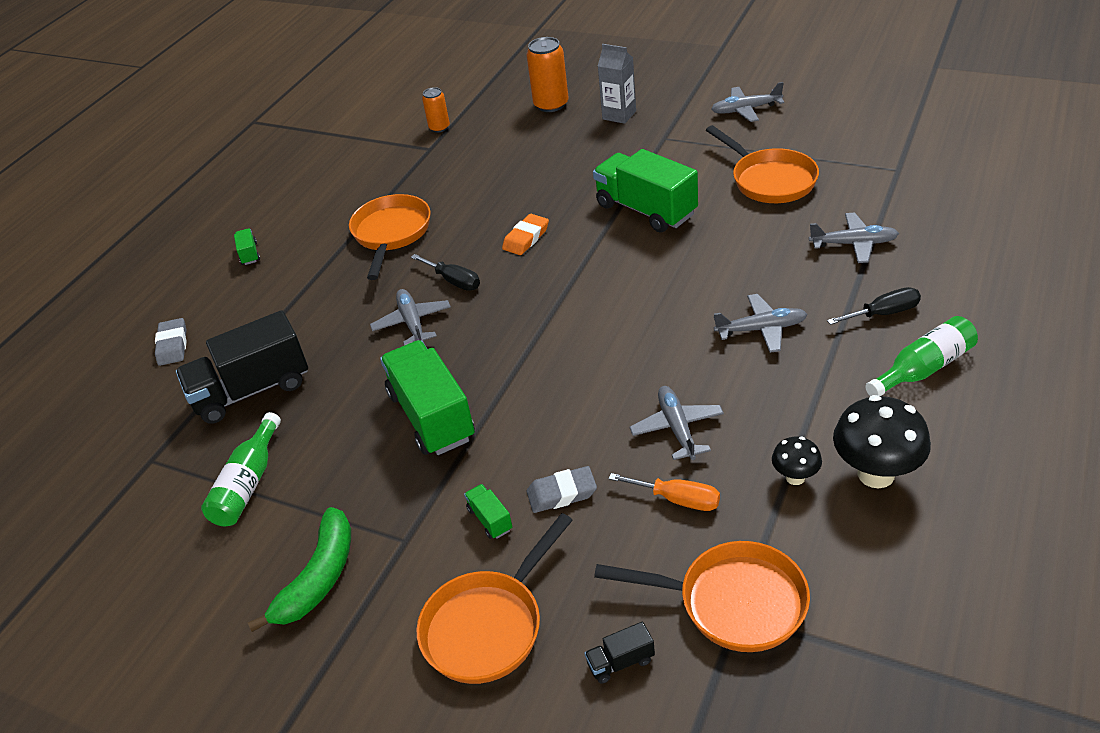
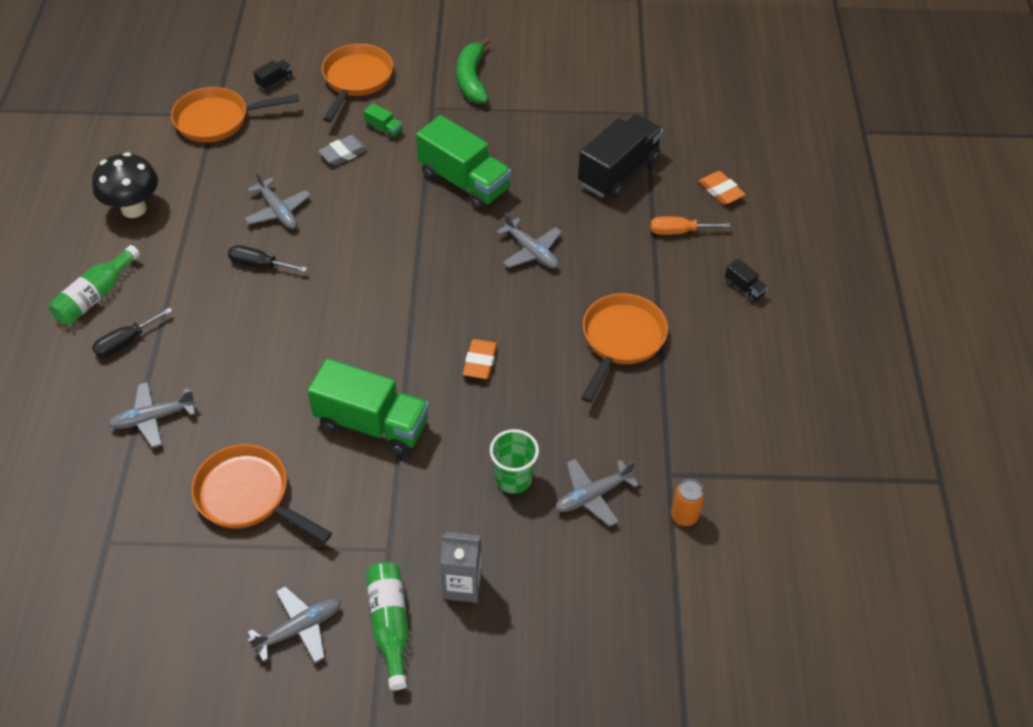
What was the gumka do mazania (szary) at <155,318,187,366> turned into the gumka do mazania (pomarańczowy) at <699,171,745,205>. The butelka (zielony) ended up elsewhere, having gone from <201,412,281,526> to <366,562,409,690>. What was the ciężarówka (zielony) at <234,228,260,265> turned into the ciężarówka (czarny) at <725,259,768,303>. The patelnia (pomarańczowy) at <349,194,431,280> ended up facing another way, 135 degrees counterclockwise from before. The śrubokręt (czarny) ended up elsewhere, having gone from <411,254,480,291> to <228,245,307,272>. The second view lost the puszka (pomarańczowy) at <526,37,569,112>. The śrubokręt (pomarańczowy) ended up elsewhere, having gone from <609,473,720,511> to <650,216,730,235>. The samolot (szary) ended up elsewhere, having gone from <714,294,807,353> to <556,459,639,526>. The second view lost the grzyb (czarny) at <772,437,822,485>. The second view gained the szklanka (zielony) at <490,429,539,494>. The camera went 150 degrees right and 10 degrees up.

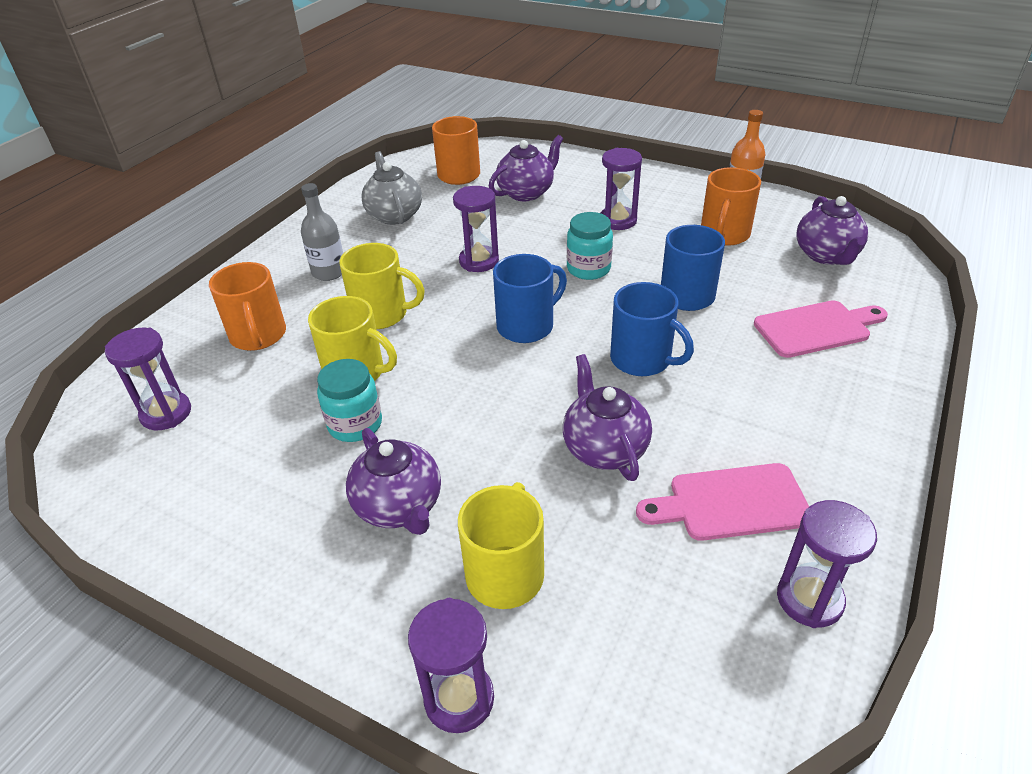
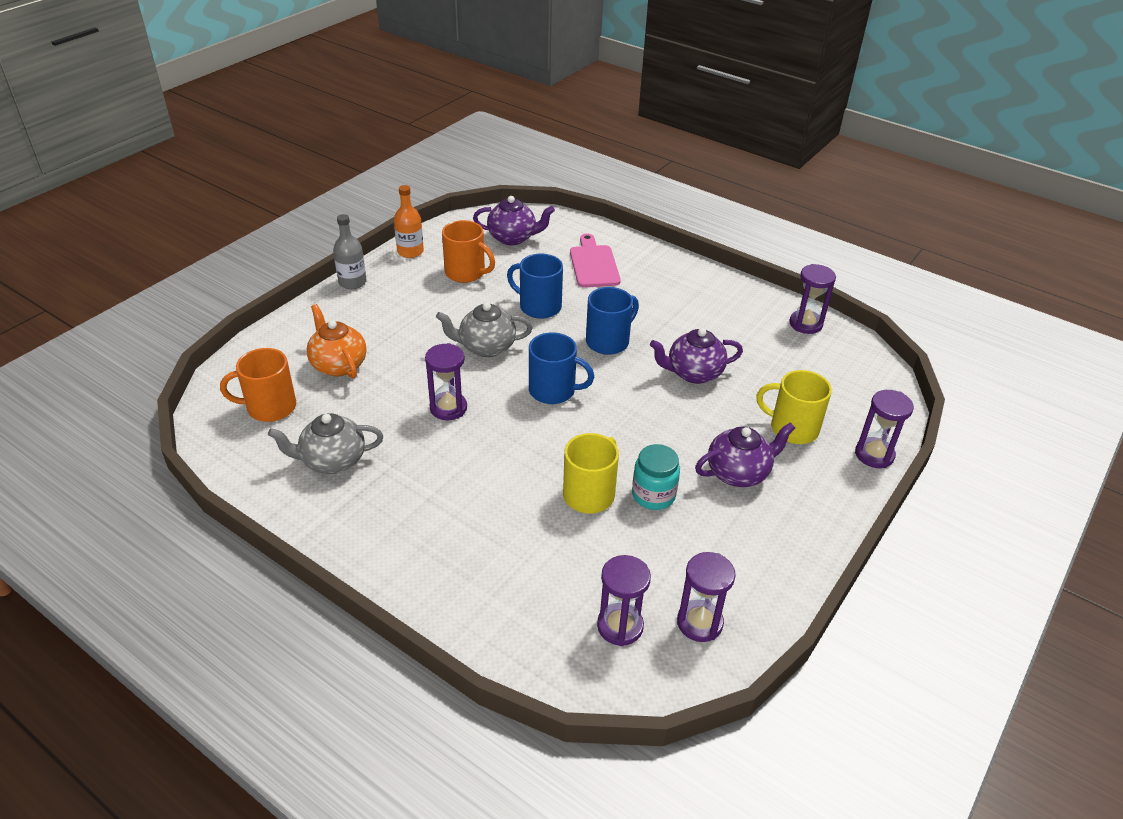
The second view lost the kubek (pomarańczowy) at <209,262,286,351>. The butelka (szary) ended up elsewhere, having gone from <301,183,343,281> to <333,214,366,289>. The second view lost the kubek (żółty) at <339,243,425,329>. What was the imbryk (fioletowy) at <489,135,563,201> turned into the imbryk (pomarańczowy) at <307,304,367,378>. The kubek (niebieski) at <493,254,567,343> ended up facing another way, 135 degrees clockwise from before. Where the słoik (turkusowy) stood at <567,212,613,280>, the imbryk (szary) came to stand at <436,302,533,357>. The klepsydra (fioletowy) ended up elsewhere, having gone from <601,148,642,230> to <677,552,736,642>. The second view lost the deska do krojenia (różowy) at <636,463,809,541>. The camera went 85 degrees left and 0 degrees up.

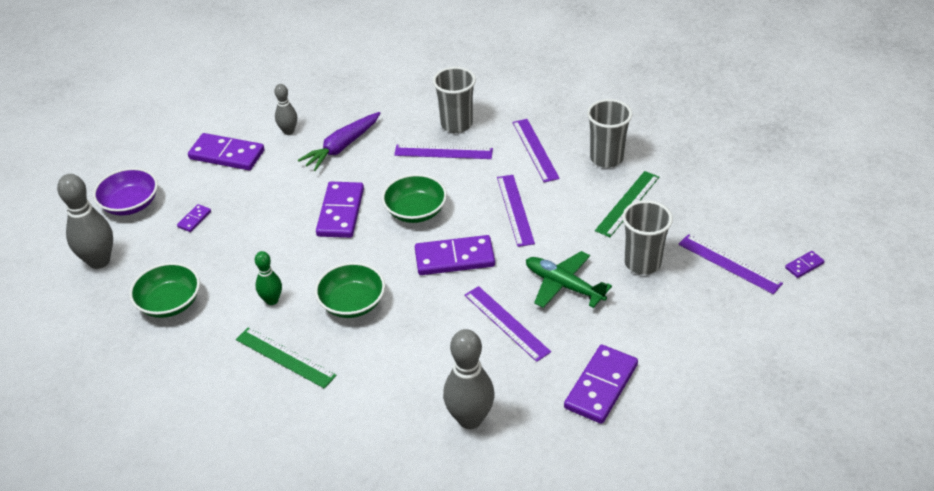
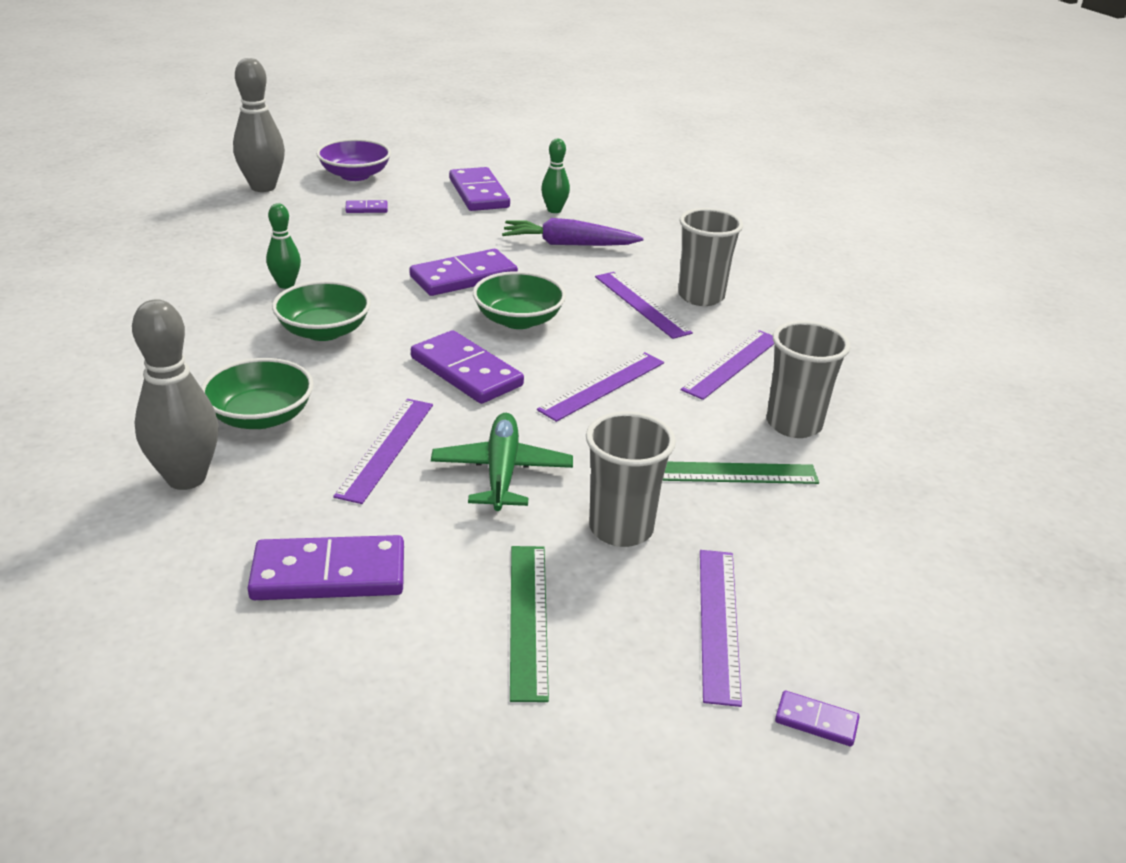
The miska (zielony) ended up elsewhere, having gone from <129,262,200,318> to <201,358,314,429>. The linijka (zielony) ended up elsewhere, having gone from <236,327,337,389> to <510,546,549,702>. What was the kręgiel (szary) at <274,84,297,135> turned into the kręgiel (zielony) at <541,139,570,213>. The camera went 50 degrees right and 10 degrees down.

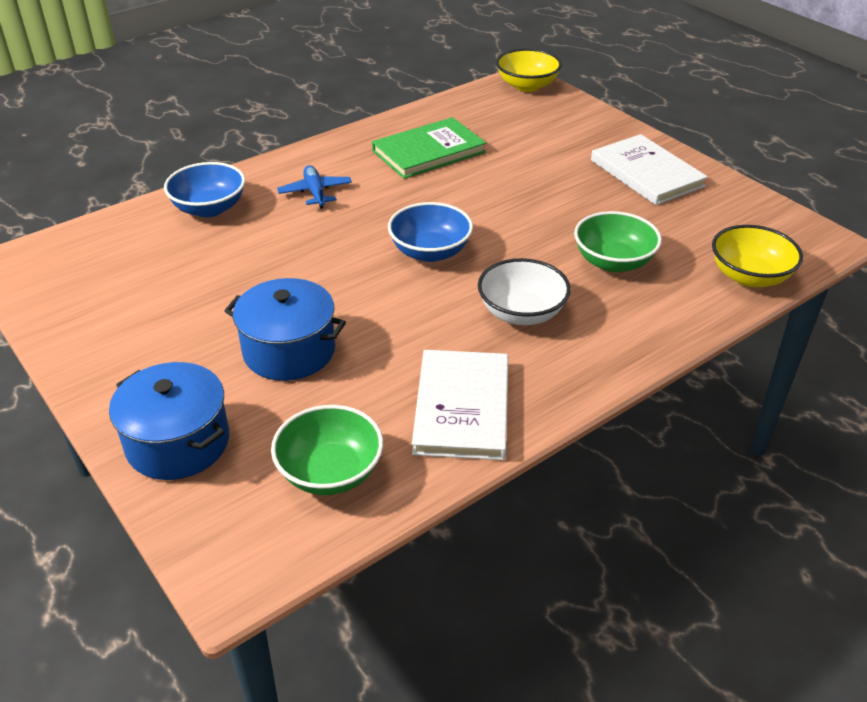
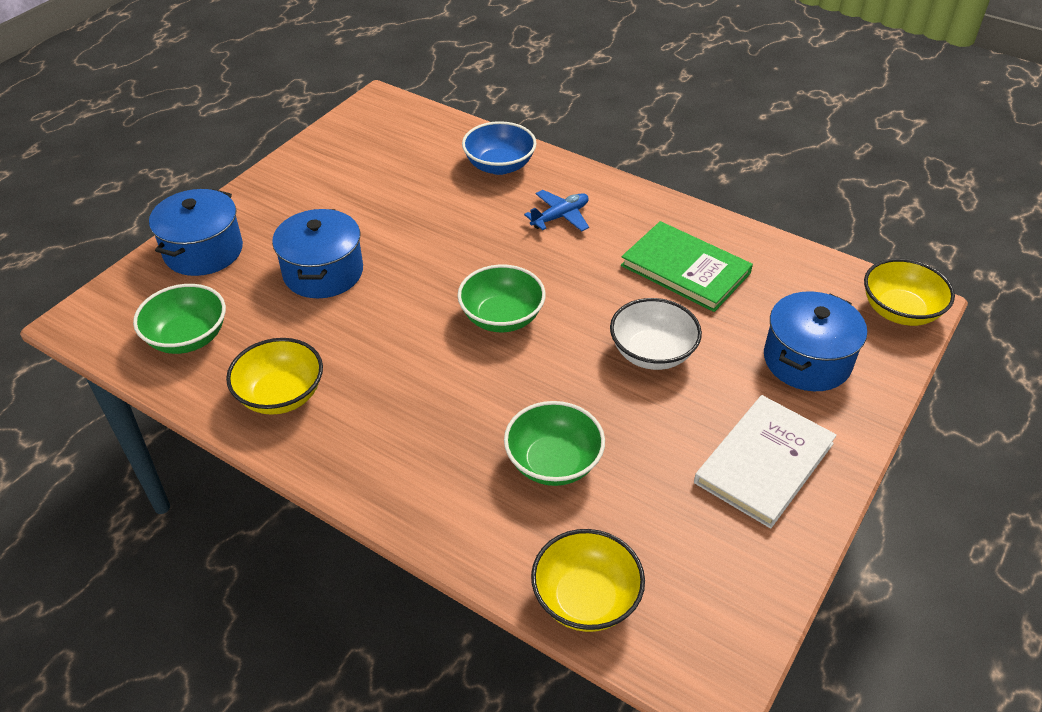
What was the miska (niebieski) at <388,202,473,262> turned into the miska (zielony) at <457,264,546,332>. Where the książka (biały) stood at <412,350,508,460>, the miska (żółty) came to stand at <226,338,323,415>. The miska (biały) ended up elsewhere, having gone from <478,258,571,325> to <610,298,702,370>. The second view gained the garnek (niebieski) at <764,291,867,391>. The camera went 70 degrees right and 5 degrees up.

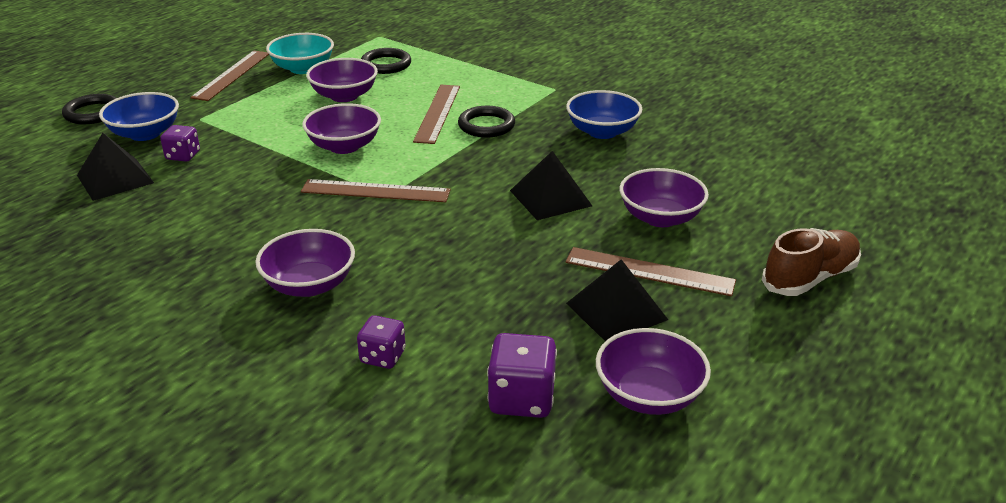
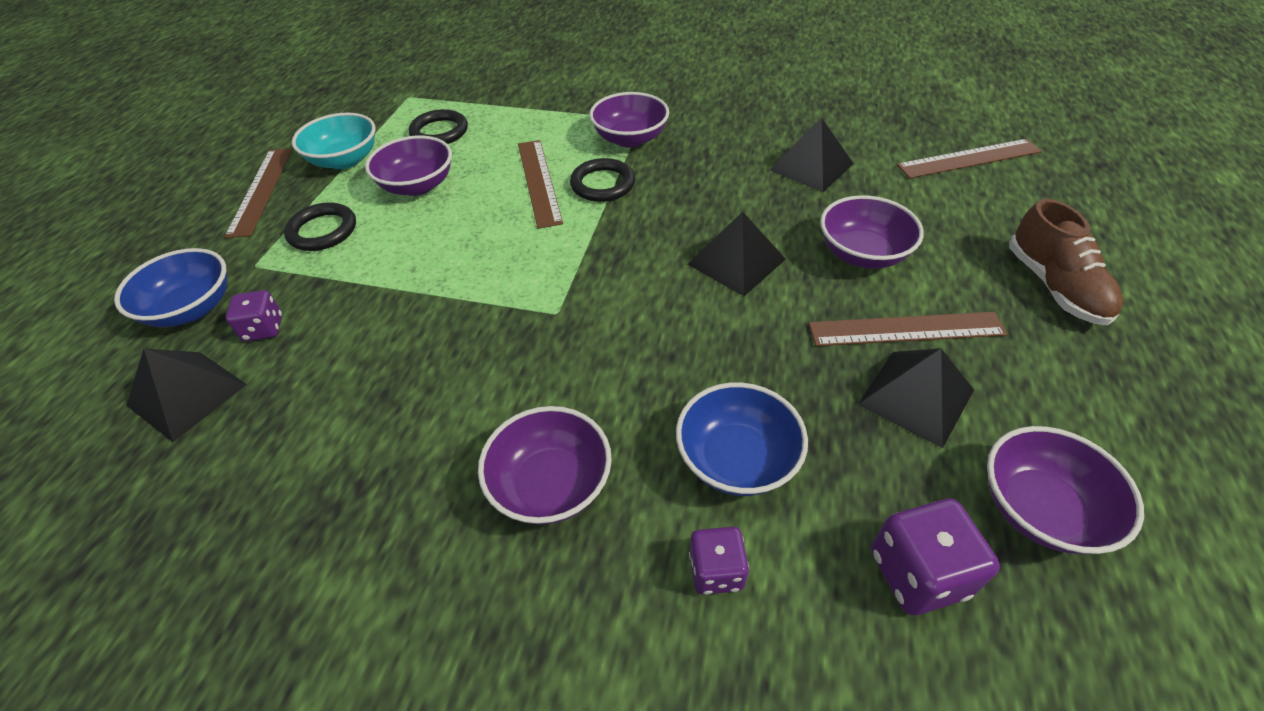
The pierścień (czarny) ended up elsewhere, having gone from <62,94,116,124> to <284,203,356,251>. The linijka (brązowy) ended up elsewhere, having gone from <301,179,451,202> to <897,139,1042,179>. The miska (fioletowy) ended up elsewhere, having gone from <302,103,381,154> to <589,92,669,148>. The miska (niebieski) ended up elsewhere, having gone from <566,90,642,139> to <676,382,808,496>. The but (brązowy) at <762,228,861,296> ended up facing another way, 135 degrees clockwise from before. The second view gained the piramida (czarny) at <770,118,854,192>. The camera went 20 degrees left and 15 degrees up.

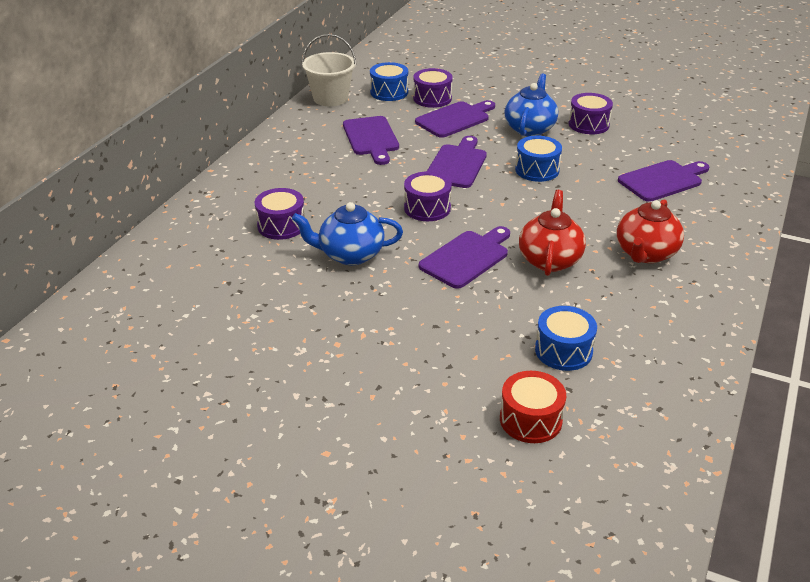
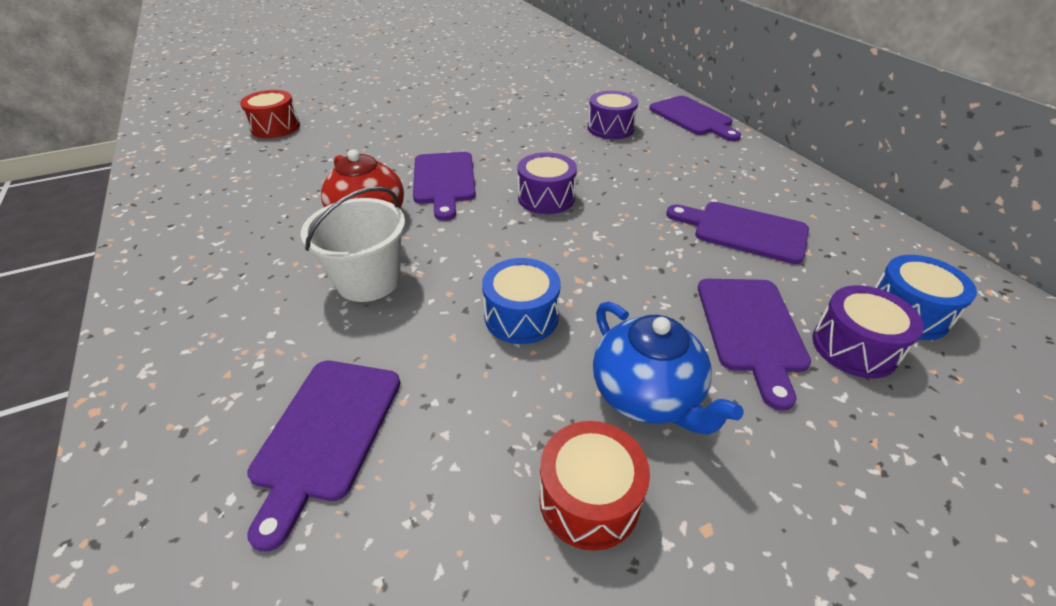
The second view lost the imbryk (niebieski) at <292,202,403,265>. The wiadro (biały) ended up elsewhere, having gone from <302,34,356,106> to <301,186,405,302>. The deska do krojenia (fioletowy) ended up elsewhere, having gone from <427,136,487,188> to <649,96,741,141>. The second view lost the bęben (niebieski) at <535,306,597,371>. What was the bęben (fioletowy) at <569,93,613,134> turned into the bęben (czerwony) at <539,421,650,551>. The second view lost the imbryk (czerwony) at <617,199,684,263>. The camera went 130 degrees right and 5 degrees up.

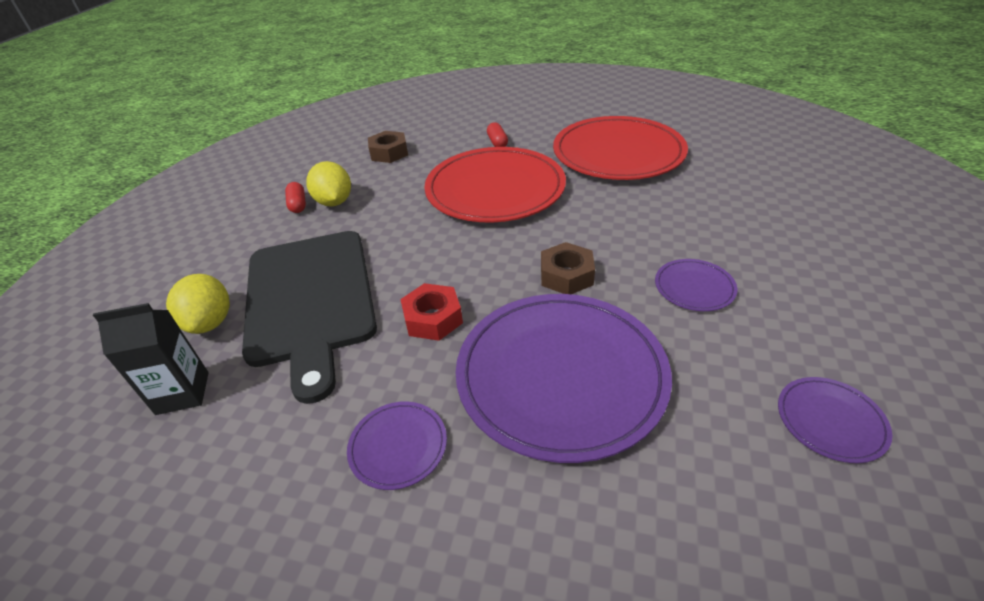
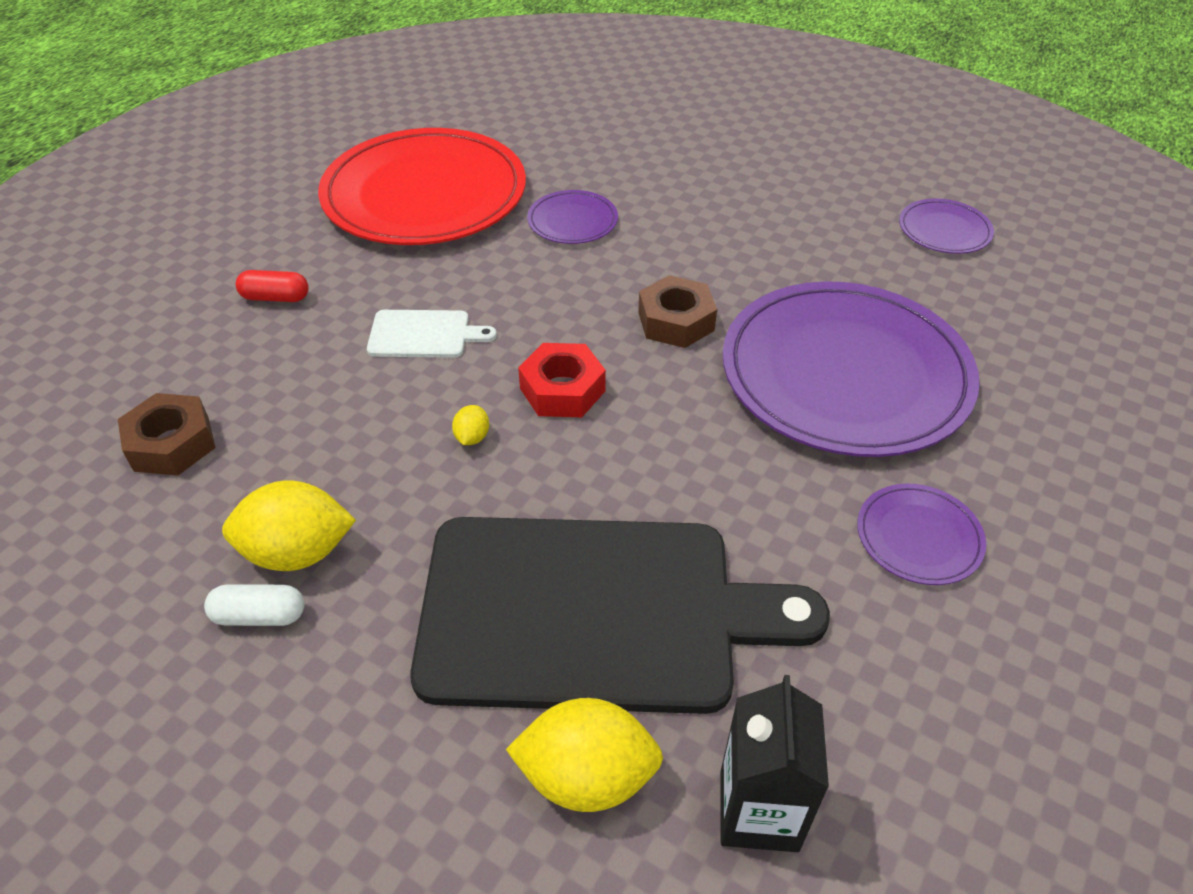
What was the kapsułka (czerwony) at <285,182,306,213> turned into the kapsułka (biały) at <204,584,304,626>. The nakrętka (czerwony) ended up elsewhere, having gone from <400,283,463,341> to <518,343,606,417>. Where the talerz (czerwony) stood at <424,147,566,223>, the deska do krojenia (biały) came to stand at <367,310,497,358>. The talerz (fioletowy) ended up elsewhere, having gone from <655,259,737,311> to <527,190,618,244>. The second view gained the cytryna (żółty) at <452,405,489,445>. The camera went 75 degrees left and 5 degrees up.

